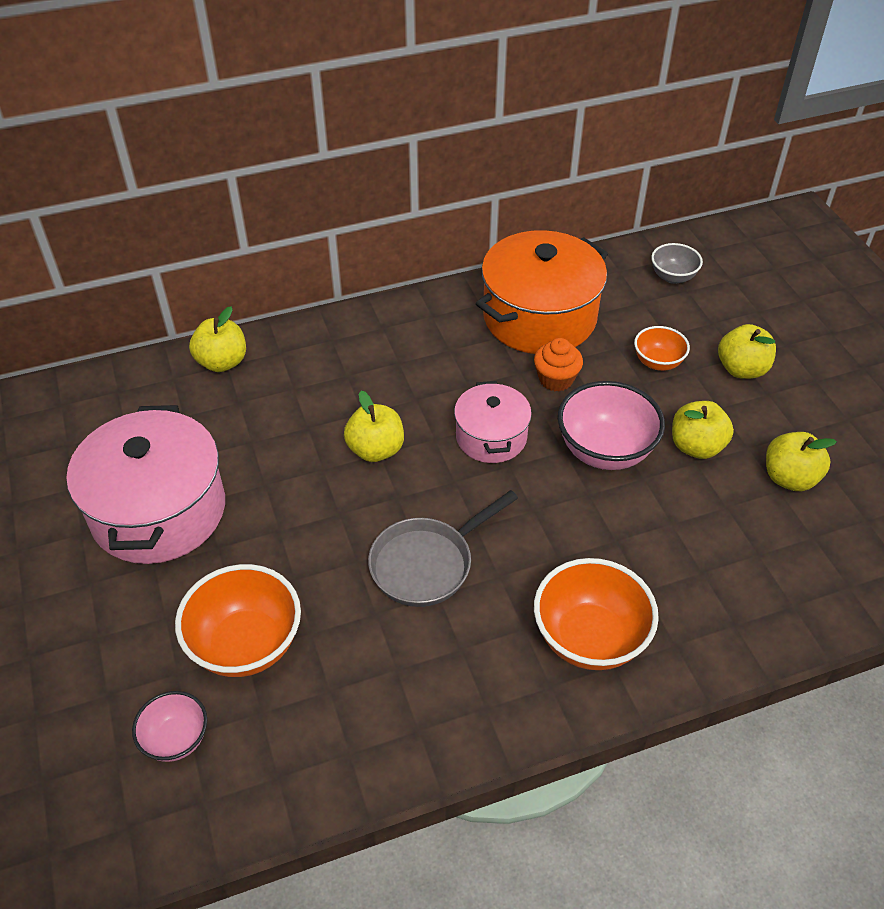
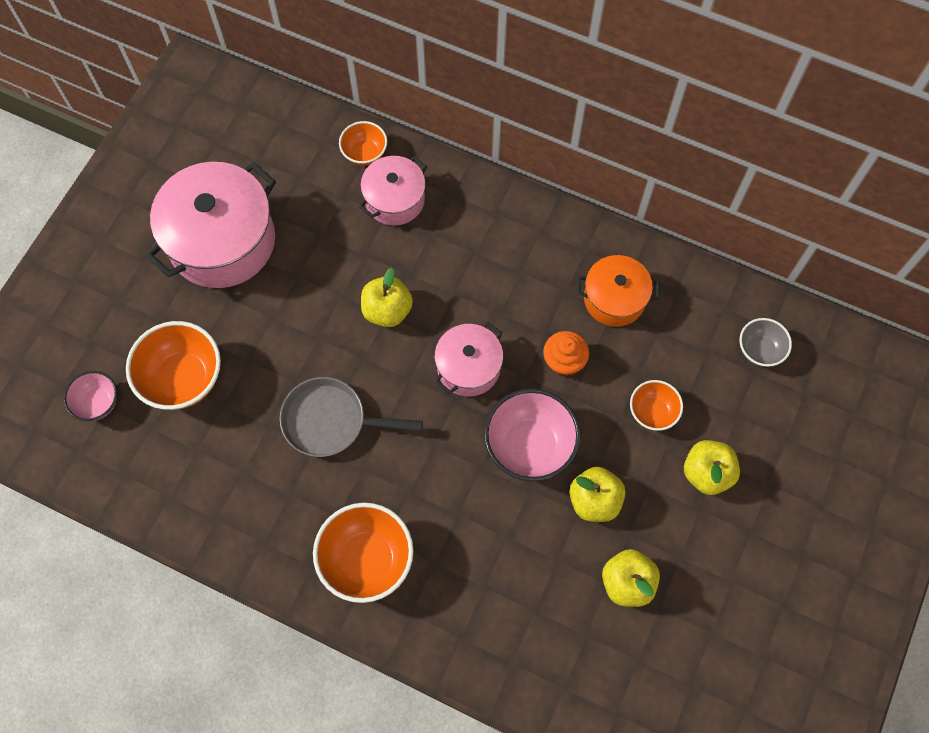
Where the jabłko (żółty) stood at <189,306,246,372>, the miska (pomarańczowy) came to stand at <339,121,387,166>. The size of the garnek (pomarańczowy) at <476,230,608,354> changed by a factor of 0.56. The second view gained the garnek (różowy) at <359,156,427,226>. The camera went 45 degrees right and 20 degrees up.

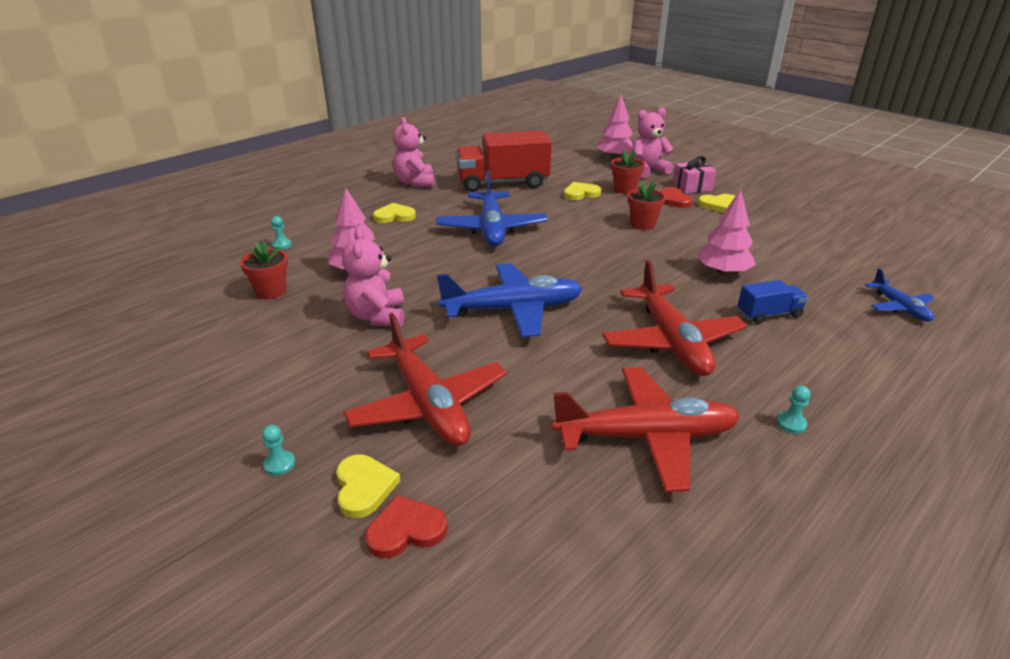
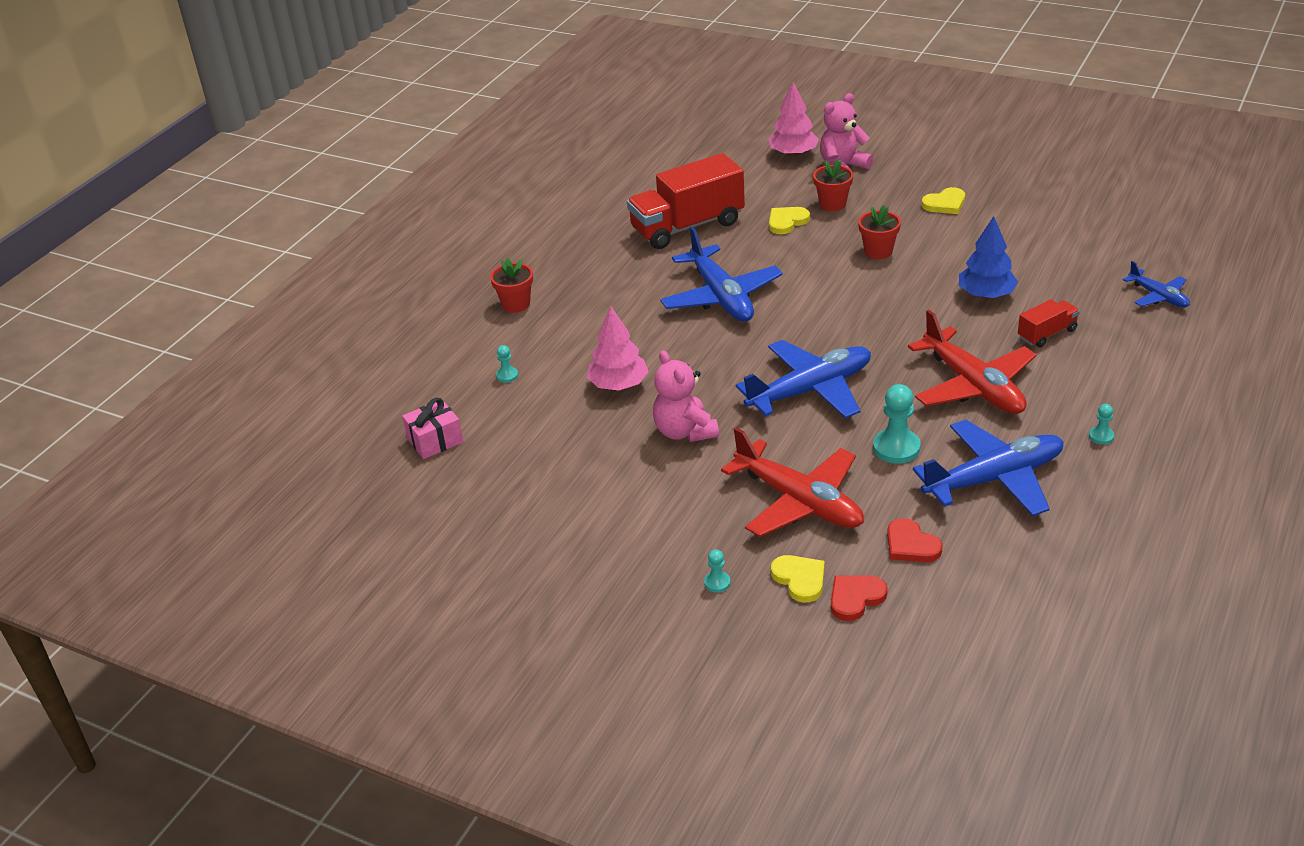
The doniczka (czerwony) ended up elsewhere, having gone from <240,241,288,299> to <490,258,533,313>. The second view lost the serce (żółty) at <373,203,416,223>. The second view lost the miś (różowy) at <393,117,435,187>. What was the samolot (czerwony) at <551,367,740,492> turned into the samolot (niebieski) at <913,420,1064,516>. The serce (czerwony) ended up elsewhere, having gone from <661,187,693,208> to <887,518,943,562>. The prezent (różowy) ended up elsewhere, having gone from <673,156,716,194> to <402,398,463,459>. What was the drzewko (różowy) at <697,189,756,275> turned into the drzewko (niebieski) at <959,216,1018,299>. What was the ciężarówka (niebieski) at <738,280,809,324> turned into the ciężarówka (czerwony) at <1018,299,1080,348>. The second view gained the pionek (turkusowy) at <873,384,920,464>. The camera went 15 degrees left and 5 degrees up.

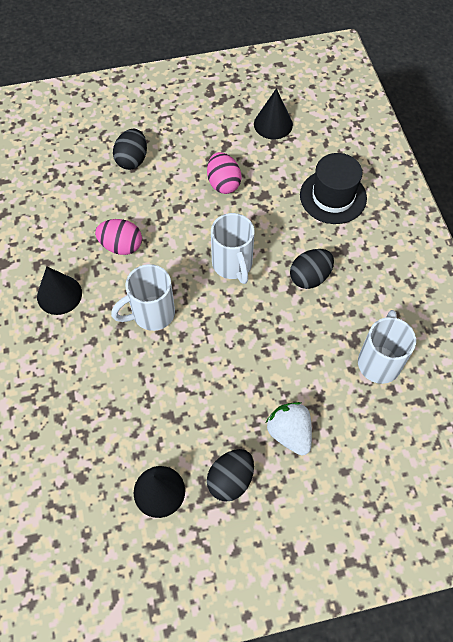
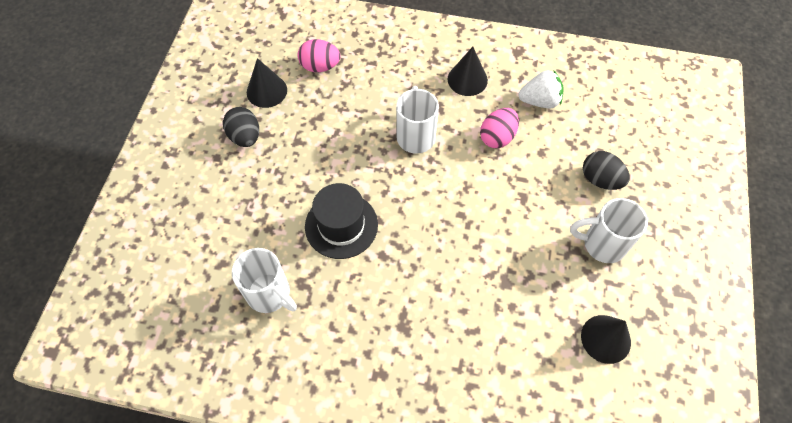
The jajko (różowy) ended up elsewhere, having gone from <207,152,242,194> to <298,39,340,72>. The kubek (biały) ended up elsewhere, having gone from <211,213,254,284> to <570,198,648,263>. The truskawka (biały) ended up elsewhere, having gone from <266,402,312,455> to <518,70,564,109>. The second view lost the jajko (czarny) at <290,249,334,289>. The kapelusz (czarny) ended up elsewhere, having gone from <300,153,367,224> to <305,183,378,259>. The camera went 115 degrees right and 0 degrees up.

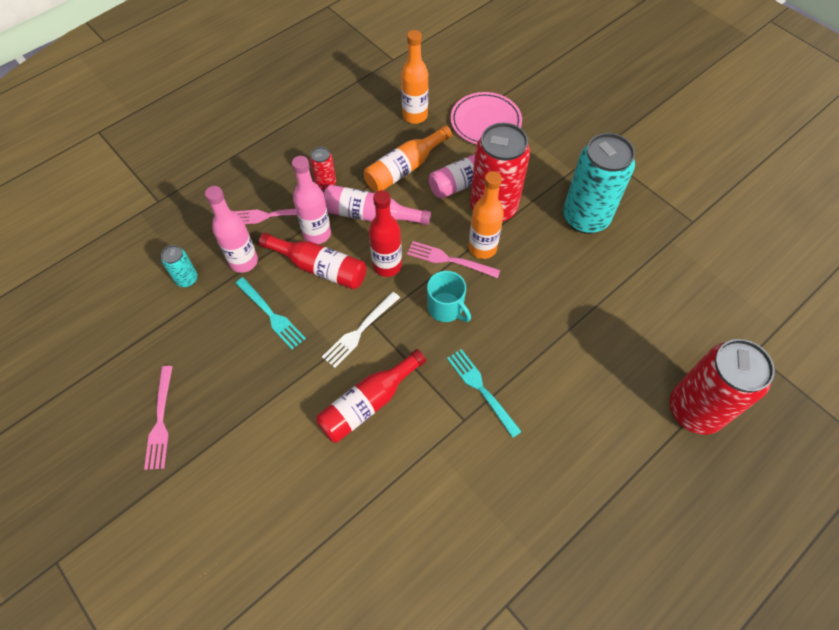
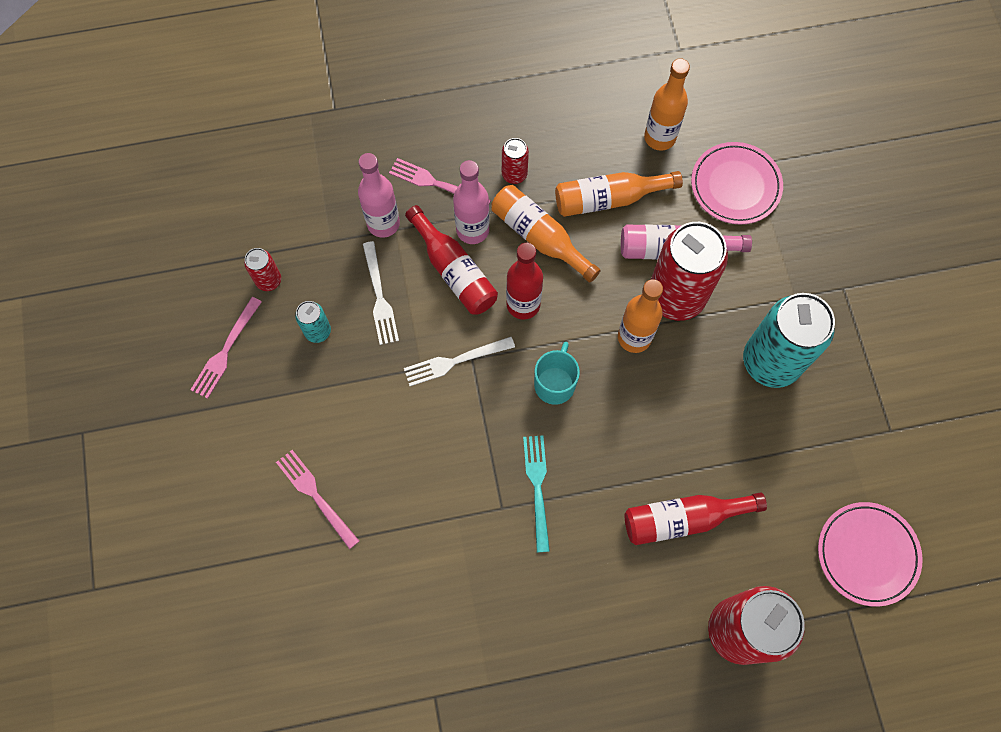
The puszka (turkusowy) ended up elsewhere, having gone from <161,245,198,287> to <295,301,331,343>. What was the widelec (turkusowy) at <235,277,306,349> turned into the widelec (biały) at <363,241,399,345>. The butelka (czerwony) ended up elsewhere, having gone from <316,349,426,443> to <625,492,767,545>. What was the butelka (różowy) at <324,185,431,226> turned into the butelka (pomarańczowy) at <491,185,601,283>. The widelec (różowy) ended up elsewhere, having gone from <407,241,500,278> to <276,450,359,549>. The kubek (turkusowy) at <427,271,471,322> ended up facing another way, 150 degrees counterclockwise from before. The second view gained the puszka (czerwony) at <244,248,281,291>. The second view gained the talerz (różowy) at <818,502,923,607>. The camera went 30 degrees right and 10 degrees up.

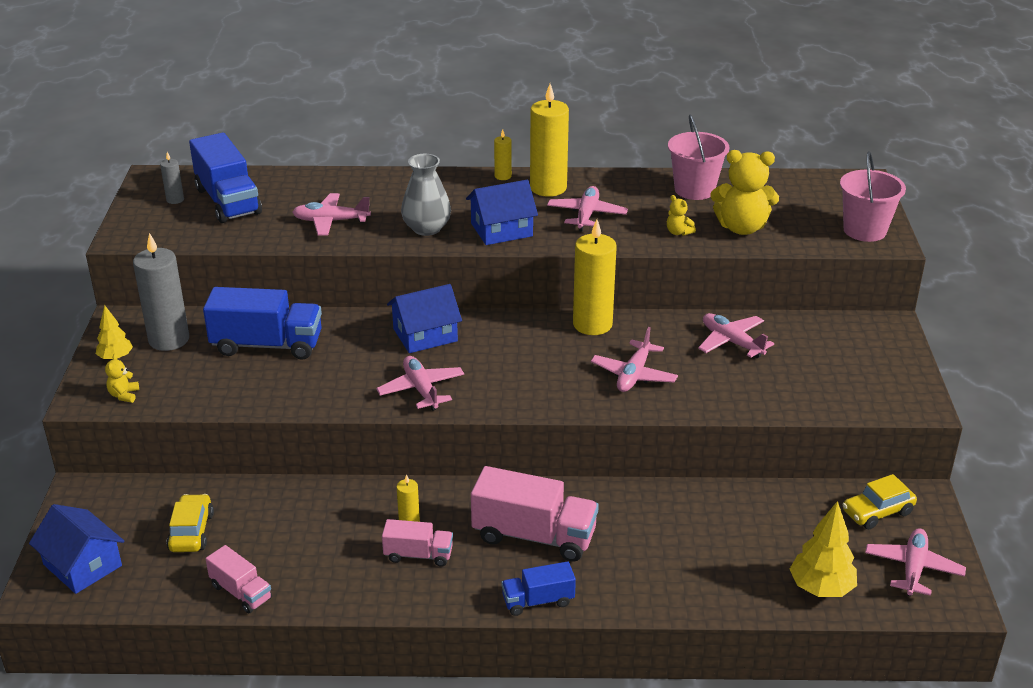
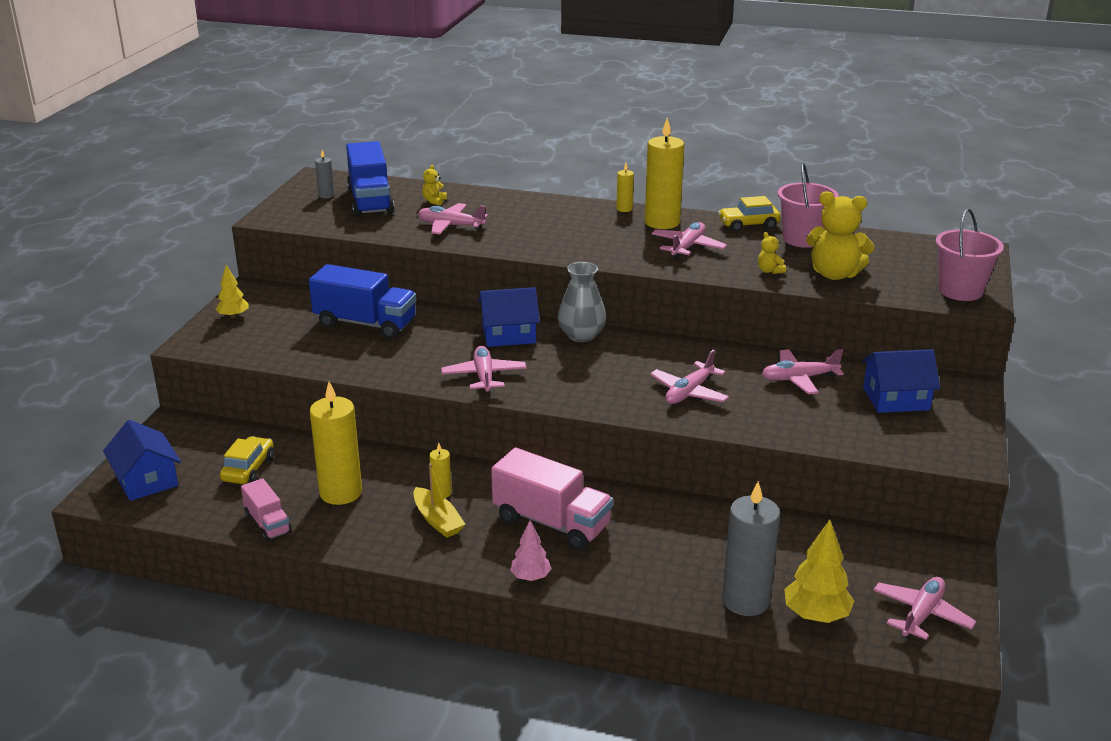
The miś (żółty) ended up elsewhere, having gone from <105,354,139,403> to <422,165,447,206>. The świeca (szary) ended up elsewhere, having gone from <133,233,189,351> to <722,481,780,616>. Where the ciężarówka (różowy) stood at <382,519,453,567>, the łódka (żółty) came to stand at <413,463,465,538>. The wazon (szary) ended up elsewhere, having gone from <401,154,451,236> to <557,262,606,342>. The domek (niebieski) ended up elsewhere, having gone from <466,180,538,245> to <862,349,940,413>. Where the ciężarówka (niebieski) stood at <502,561,576,616>, the drzewko (różowy) came to stand at <510,520,551,581>. The świeca (żółty) ended up elsewhere, having gone from <573,219,617,335> to <310,382,362,505>. The samolot (różowy) at <698,313,774,358> ended up facing another way, 75 degrees counterclockwise from before. The samochód (żółty) ended up elsewhere, having gone from <842,474,917,529> to <718,196,781,232>. The camera went 15 degrees right and 5 degrees down.

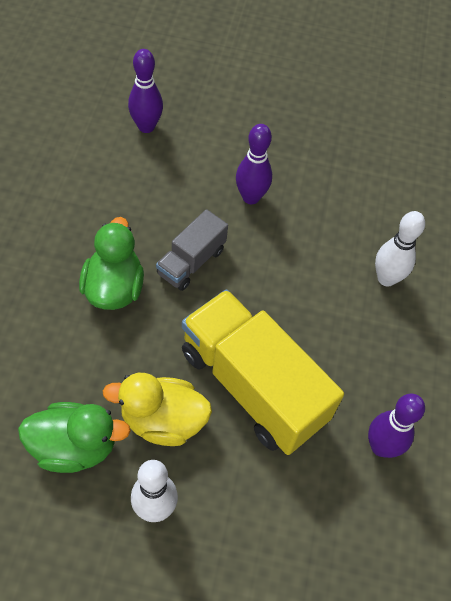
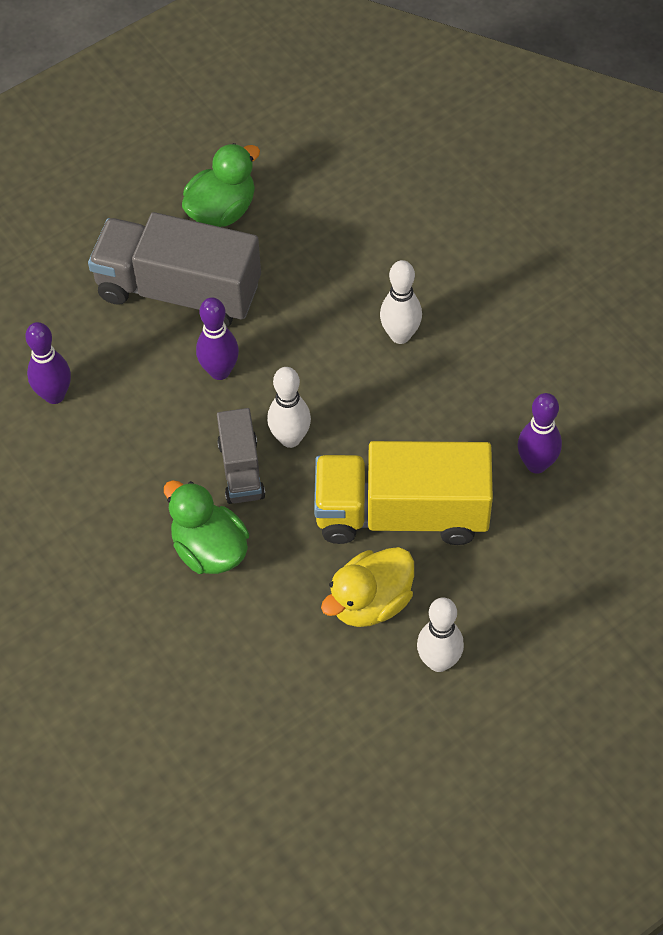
The kaczka (zielony) ended up elsewhere, having gone from <18,402,131,473> to <182,143,260,227>. The second view gained the ciężarówka (szary) at <88,212,261,327>. The second view gained the kręgiel (biały) at <267,367,311,448>. The camera went 40 degrees left and 0 degrees up.

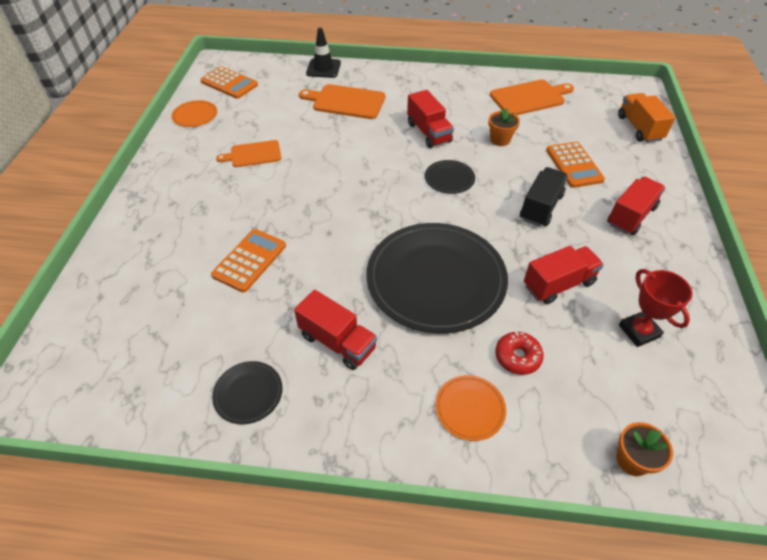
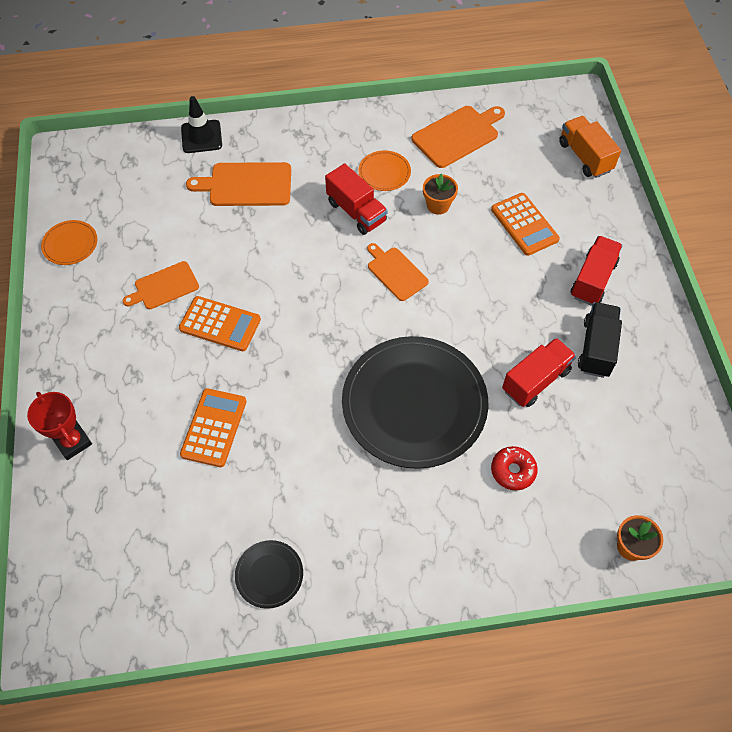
The kalkulator (pomarańczowy) ended up elsewhere, having gone from <200,66,258,99> to <179,296,261,351>. The second view lost the ciężarówka (czerwony) at <294,290,377,370>. Where the talerz (czarny) stood at <425,160,475,194>, the deska do krojenia (pomarańczowy) came to stand at <367,243,429,301>. The talerz (pomarańczowy) ended up elsewhere, having gone from <435,375,506,441> to <358,150,411,191>. The ciężarówka (czarny) ended up elsewhere, having gone from <520,167,568,227> to <578,302,622,378>. The puchar (czerwony) ended up elsewhere, having gone from <619,269,693,347> to <27,392,92,460>. The camera went 15 degrees left and 10 degrees up.

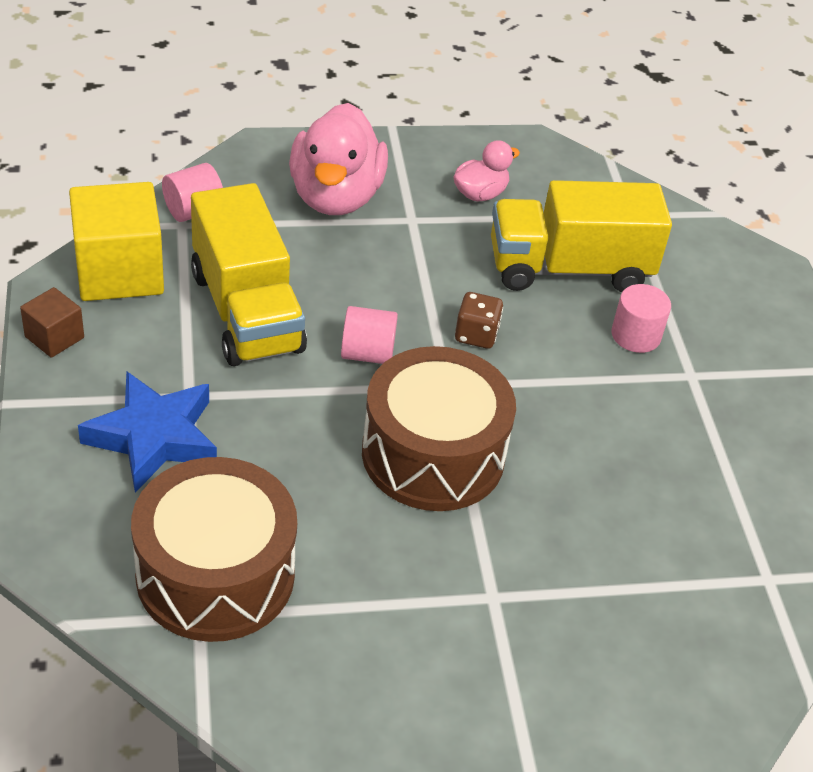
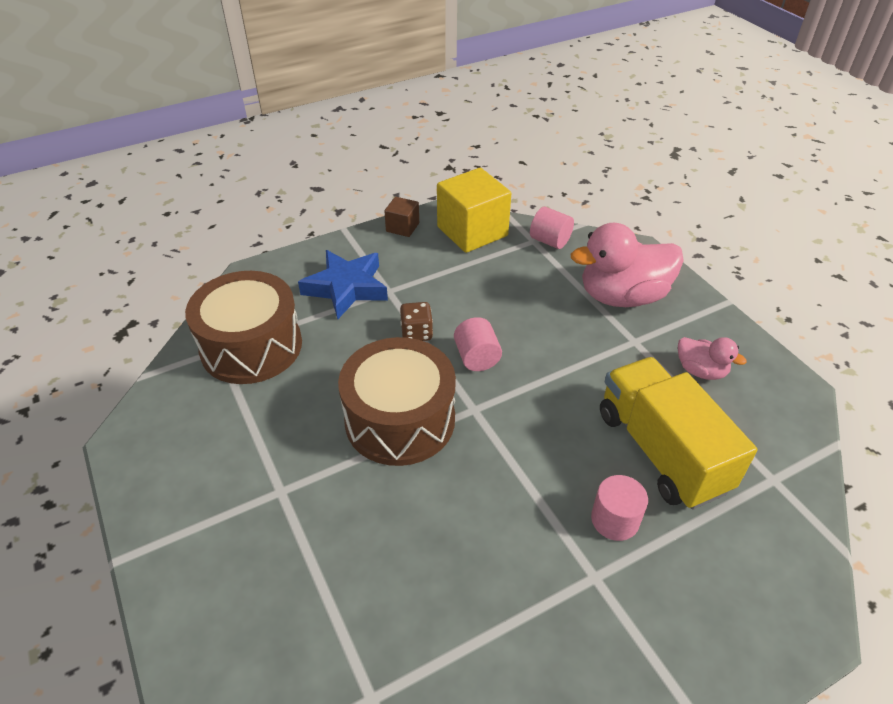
The second view lost the ciężarówka (żółty) at <191,183,307,366>. The kostka do gry (brązowy) ended up elsewhere, having gone from <455,292,503,349> to <400,302,433,341>. The camera went 75 degrees right and 0 degrees up.

